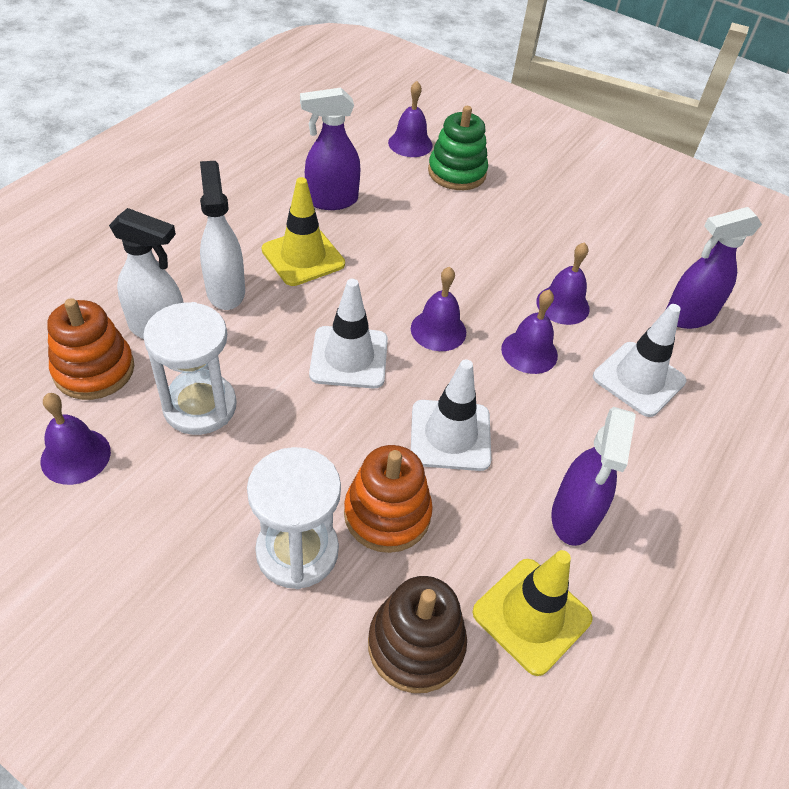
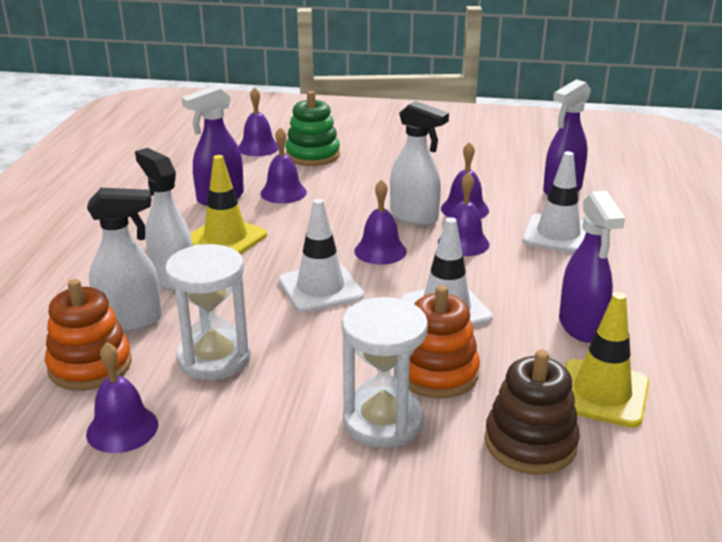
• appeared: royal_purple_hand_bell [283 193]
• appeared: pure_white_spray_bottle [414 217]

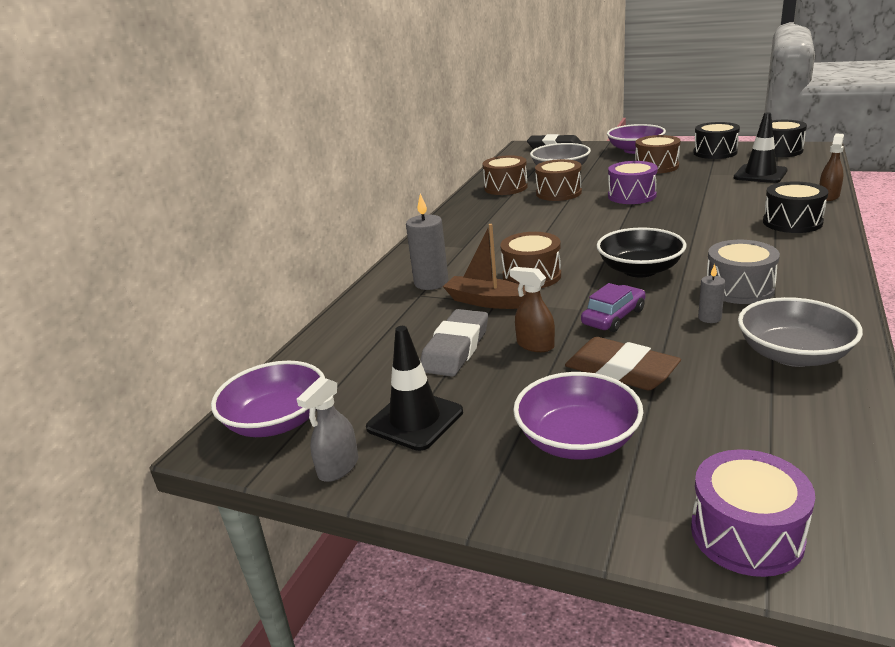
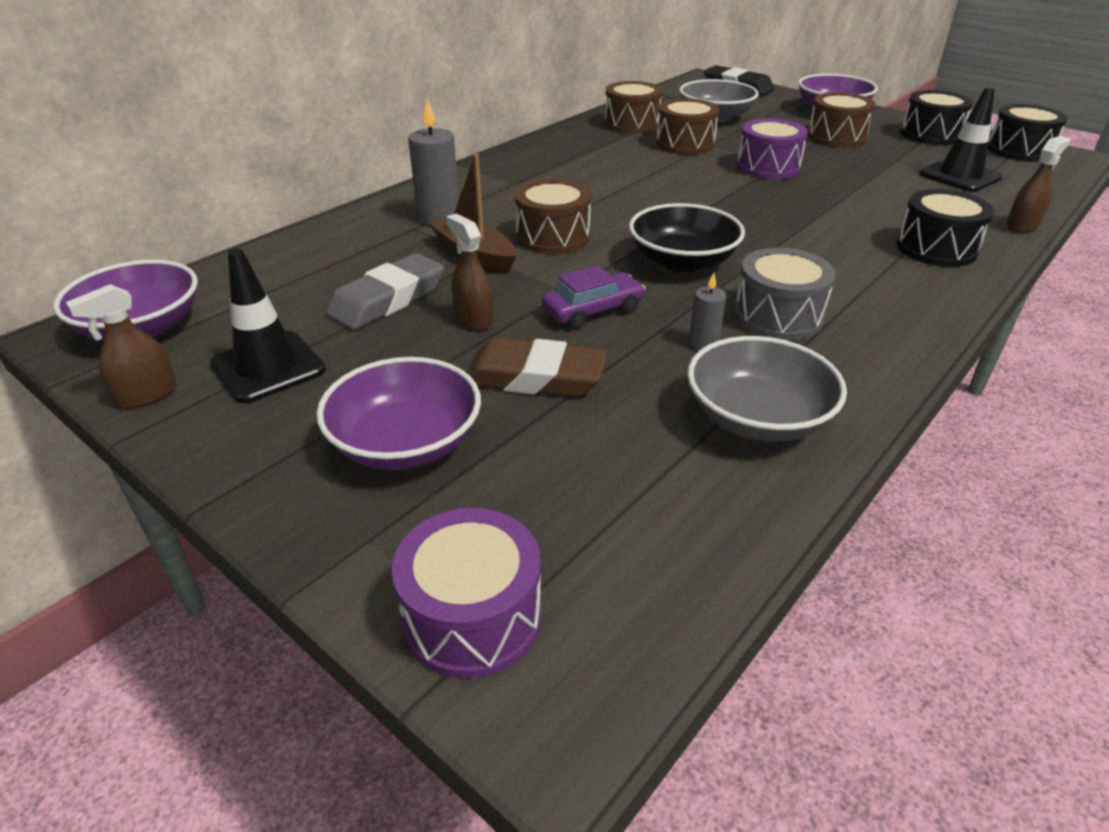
• colour: gray_spray_bottle [338 467] to brown_spray_bottle [147 395]
• spun: brown_pencil_eraser [621 371] = [535 377] 45 degrees counterclockwise

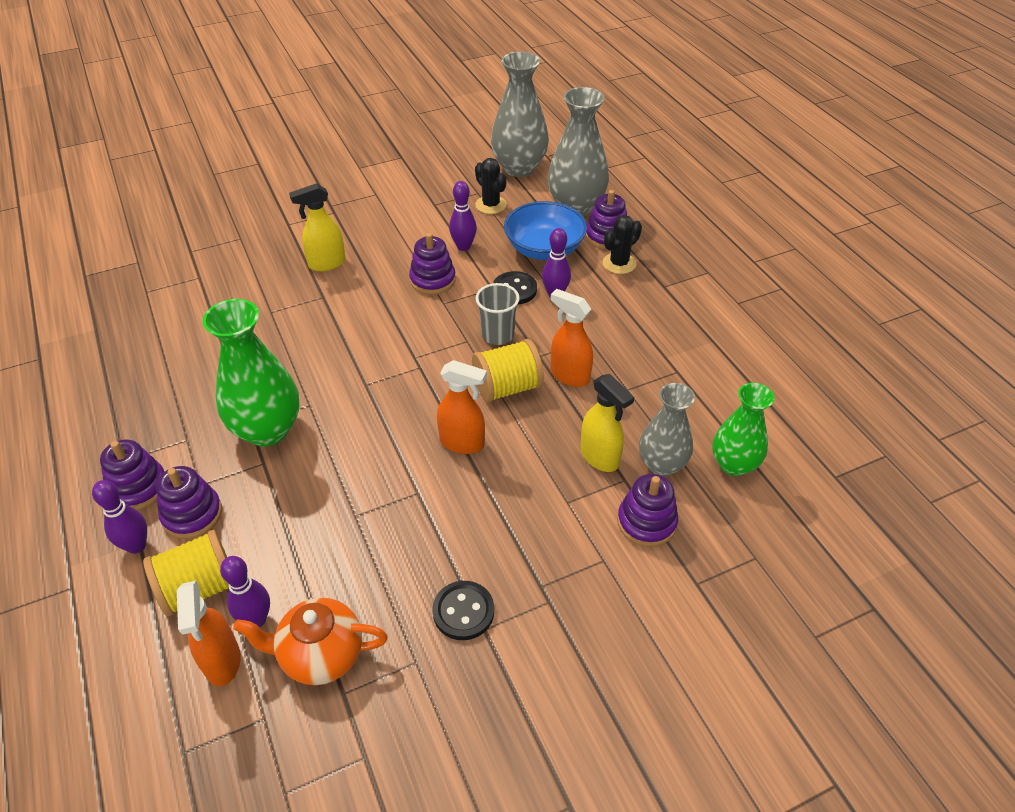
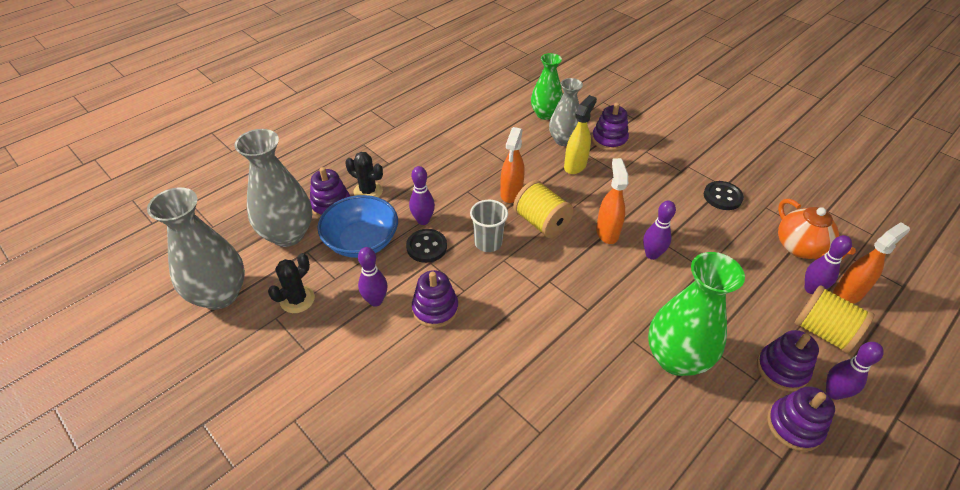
• missing: golden_spray_bottle [326 264]
• appeared: royal_purple_tenpin [652 254]

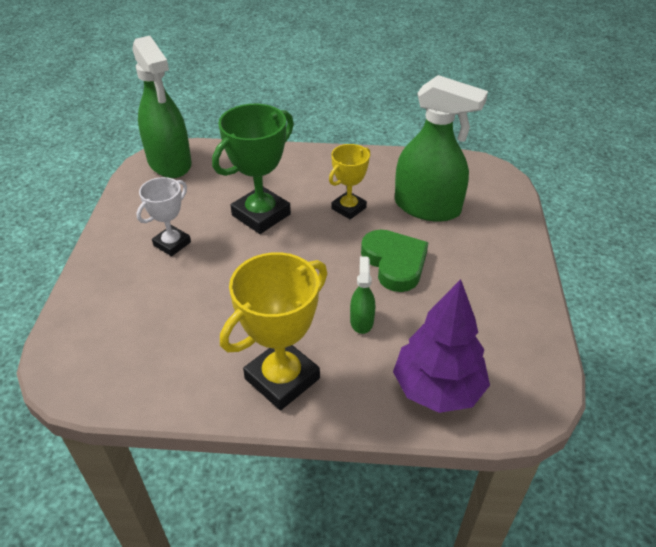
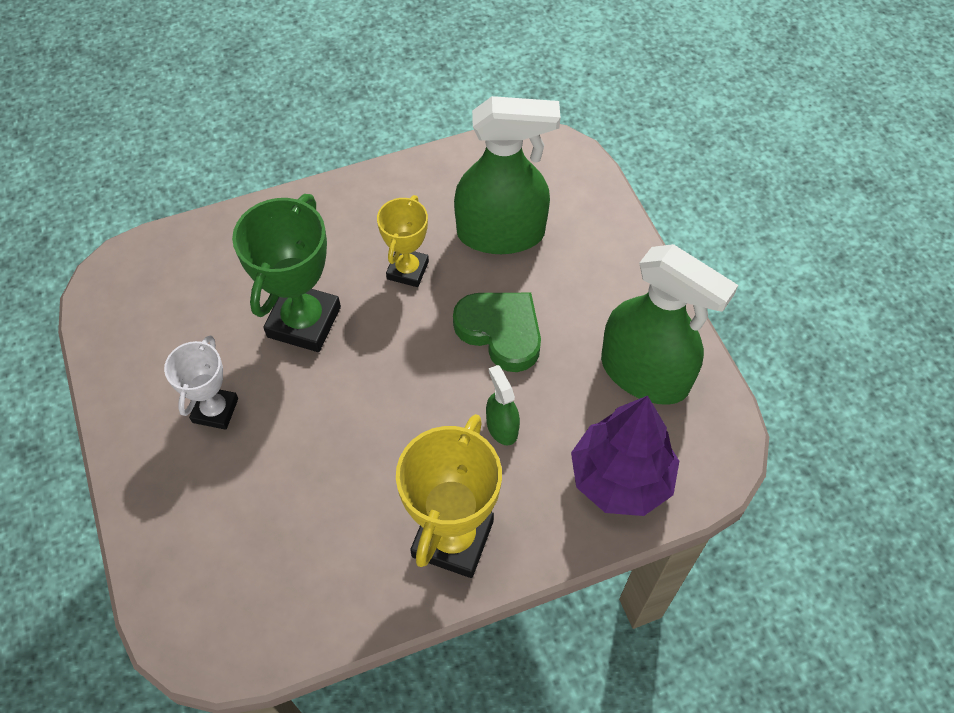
• relocated: leaf-green_spray_bottle [169 163] to [645 374]

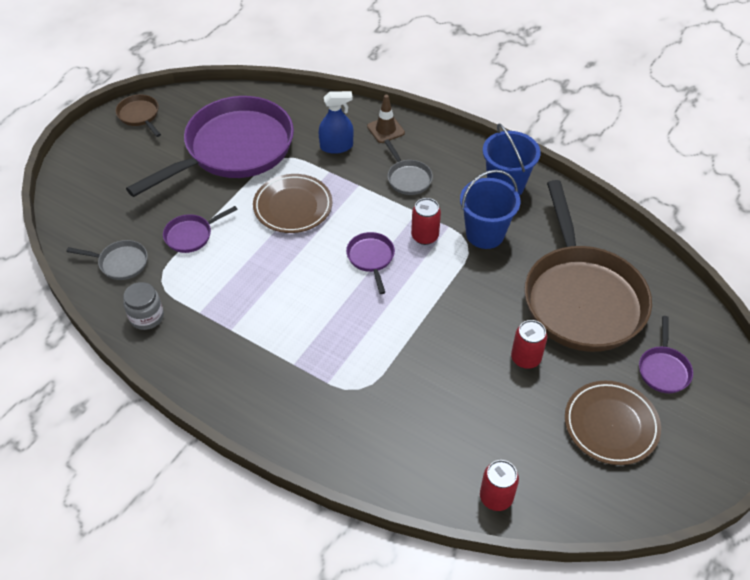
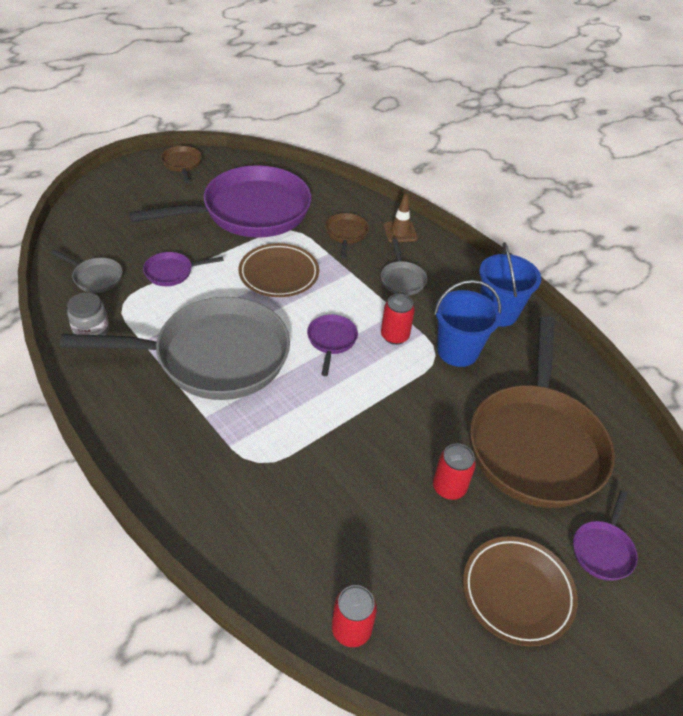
• exchanged: blue_spray_bottle [336 146] to brown_frying_pan [346 234]
• appeared: gray_frying_pan [214 356]

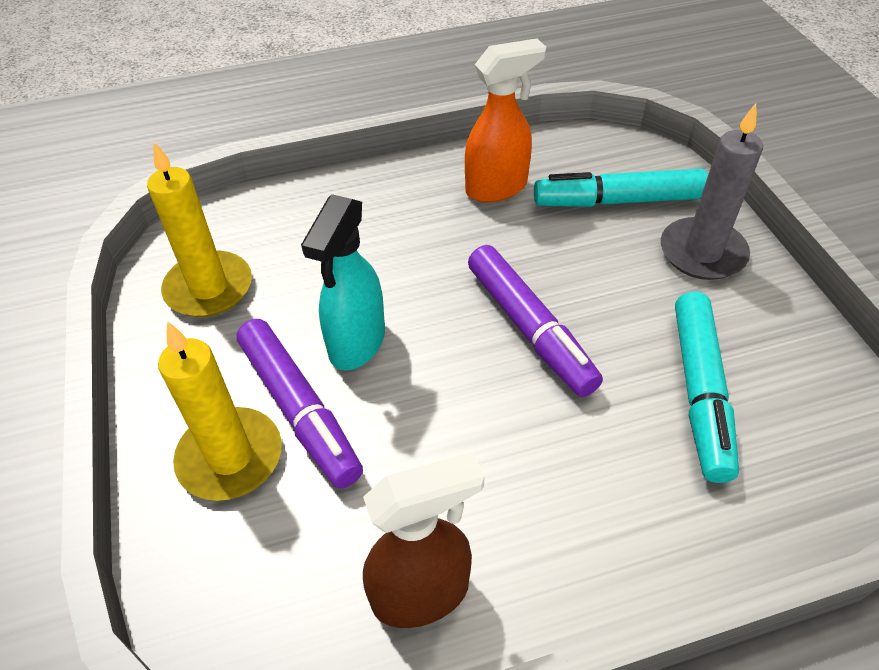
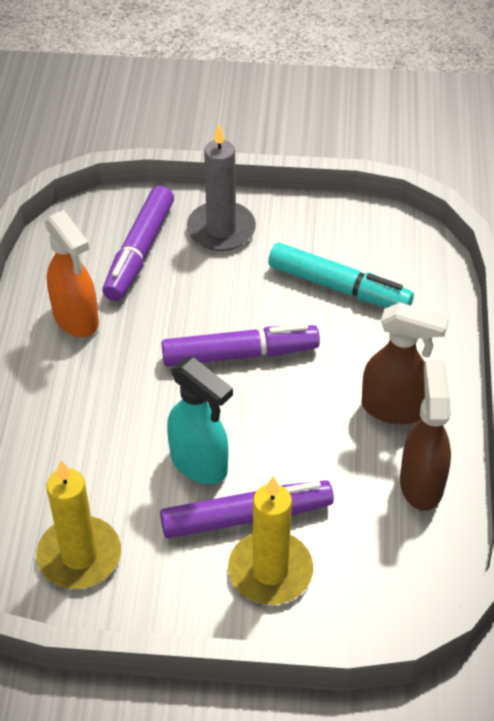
• spun: orange_spray_bottle [497 188] = [76 319] 150 degrees clockwise
• colour: turquoise_felt_pen [618 201] to royal_purple_felt_pen [139 251]
• appeared: brown_spray_bottle [394 409]

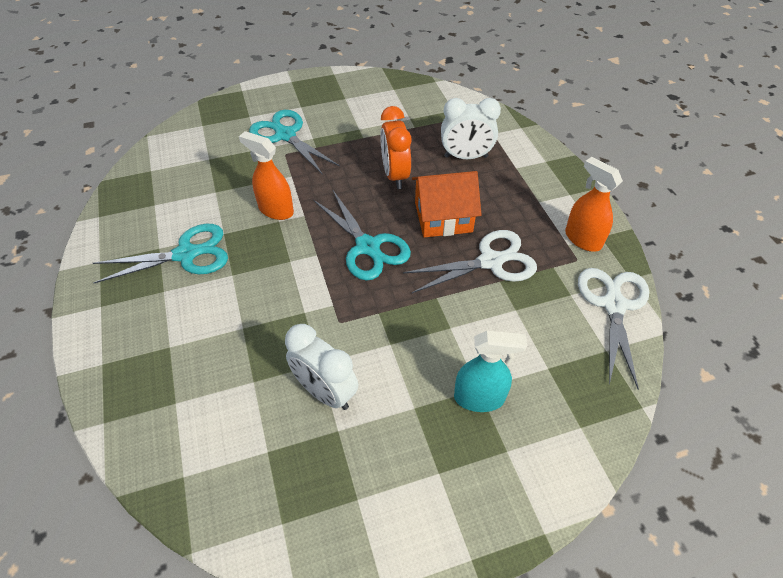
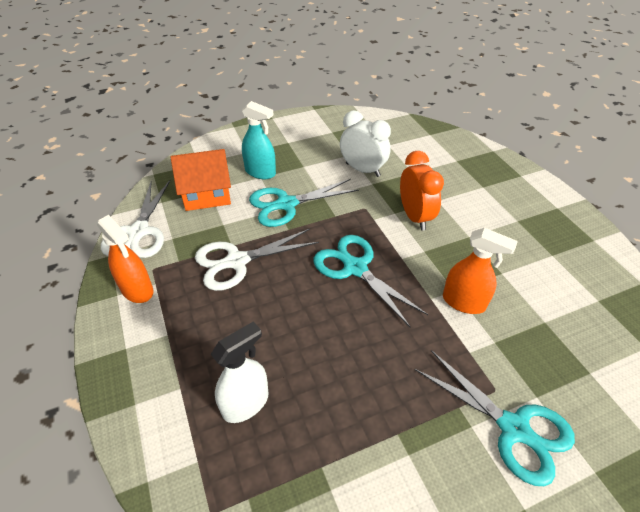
• relocated: turquoise_scissors [186 254] to [286 204]
• relocated: orange_clock [395 175] to [414 217]
• relocated: orange_toy_house [443 217] to [206 194]
• exchanged: pure_white_clock [466 157] to pure_white_spray_bottle [246 403]
• spun: turquoise_spray_bottle [479 398] = [260 172] 150 degrees counterclockwise

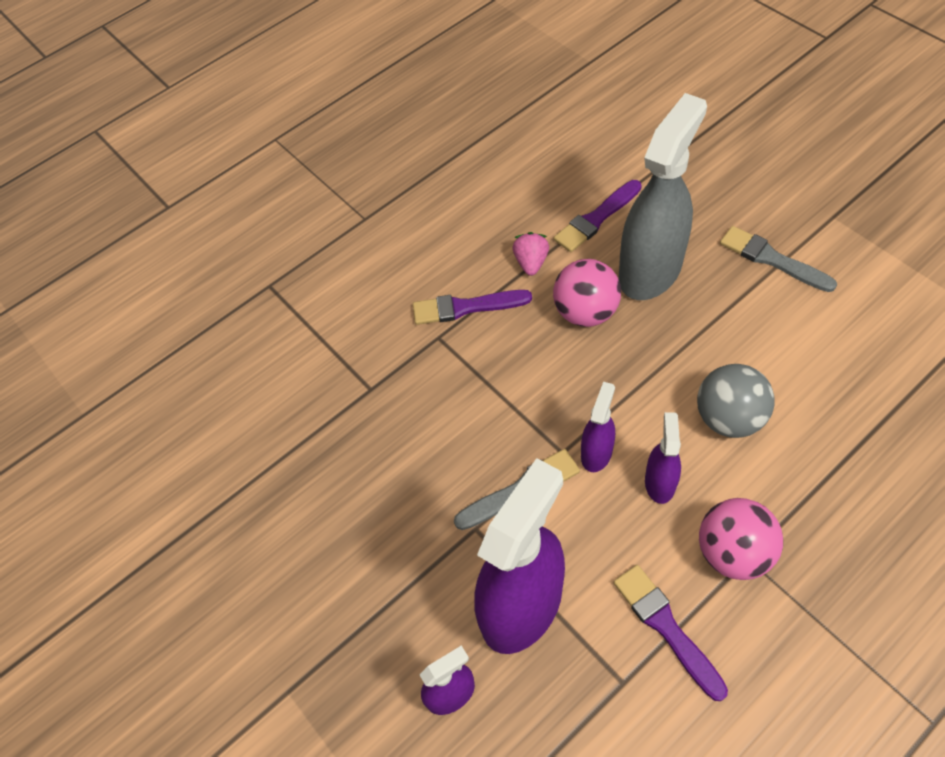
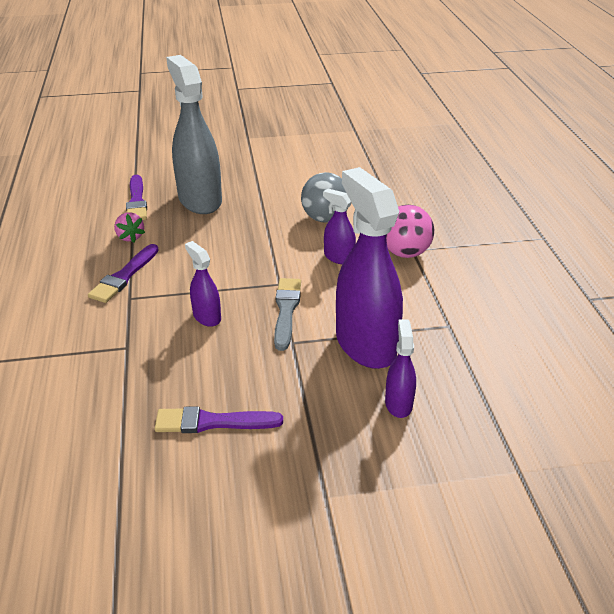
• spun: pink_strawberry [531 262] = [130 237] 150 degrees counterclockwise
• missing: pink_ball [585 312]
• relocated: royal_purple_spray_bottle [596 452] to [207 317]
• relocated: royal_purple_paintbrush [666 627] to [212 422]
• missing: gray_paintbrush [772 259]

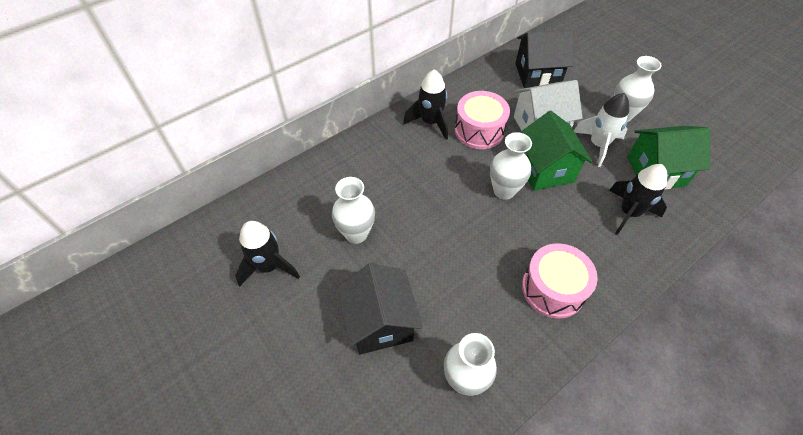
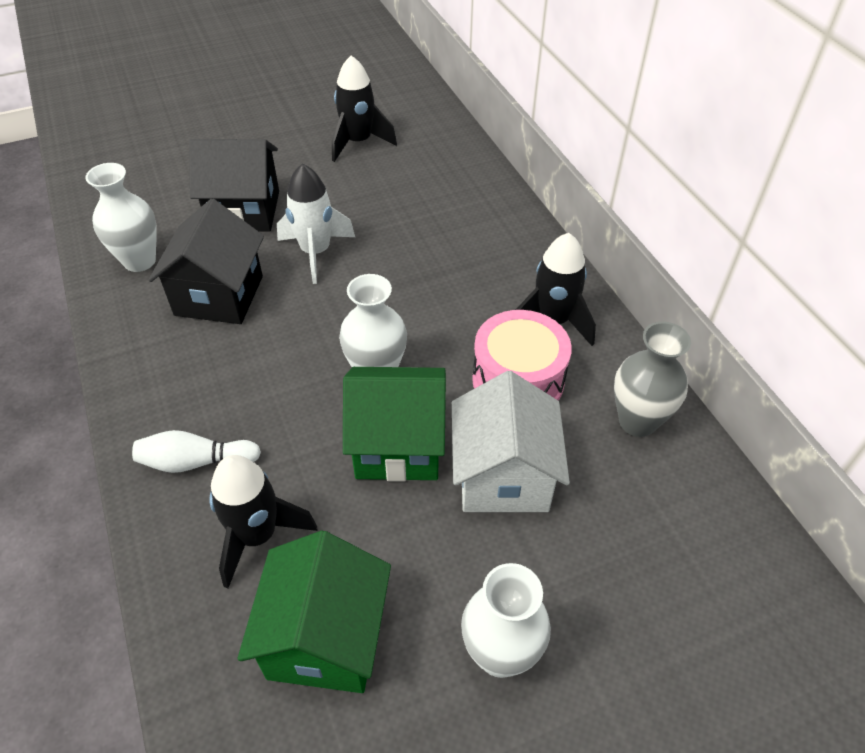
• missing: pure_white_vase [356 234]
• relocated: jet-black_toy_house [537 74] to [219 296]
• missing: pink_toy_drum [553 289]
• relocated: pure_white_spaceship [598 145] to [316 252]
• appeared: pure_white_tenpin [196 461]
• appeared: gray_vase [637 421]

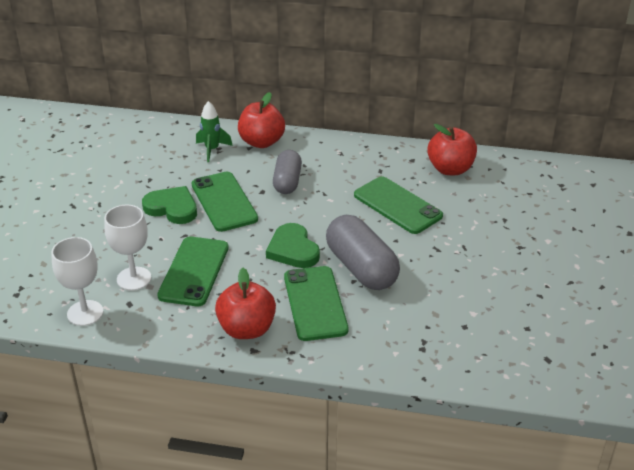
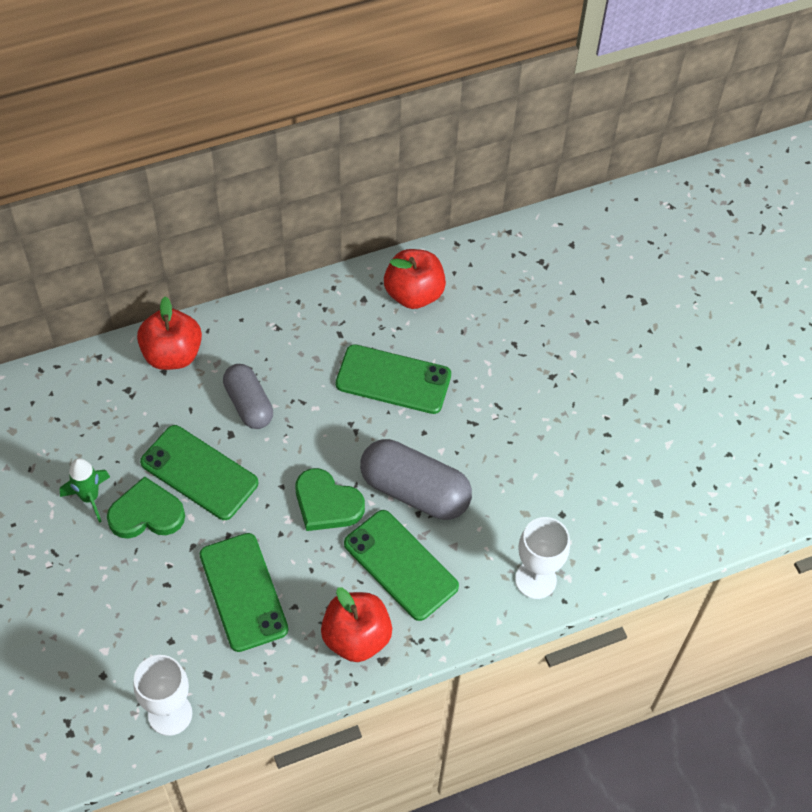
• relocated: pure_white_chalice [134 278] to [535 579]
• relocated: leaf-green_spaceship [212 150] to [90 498]

